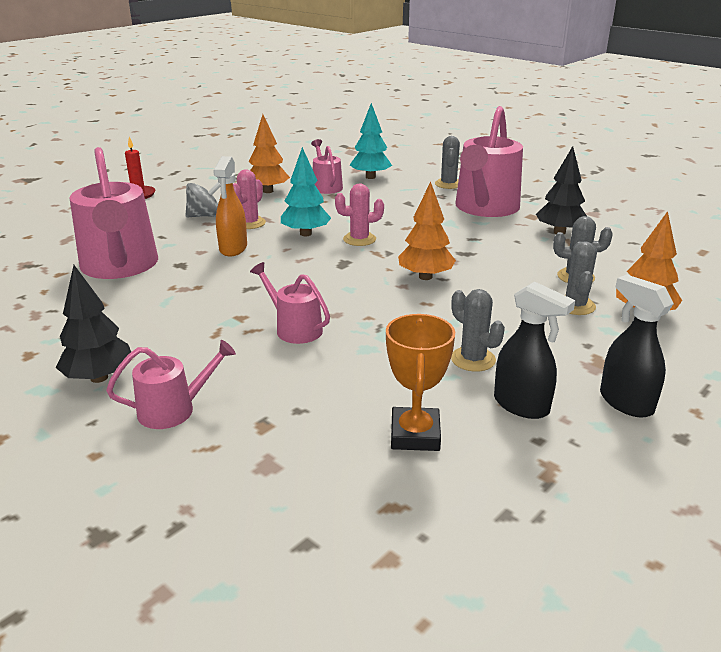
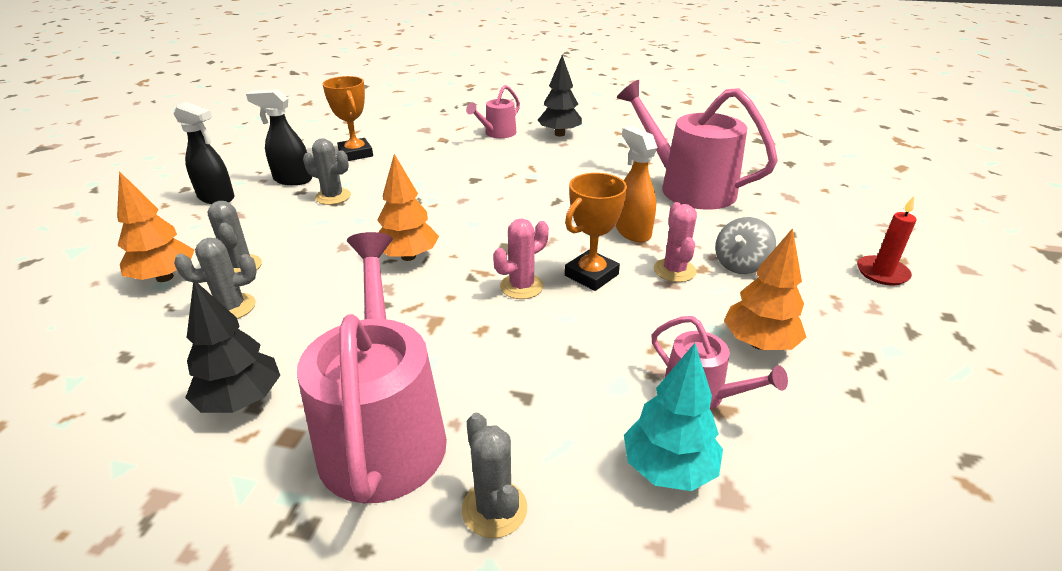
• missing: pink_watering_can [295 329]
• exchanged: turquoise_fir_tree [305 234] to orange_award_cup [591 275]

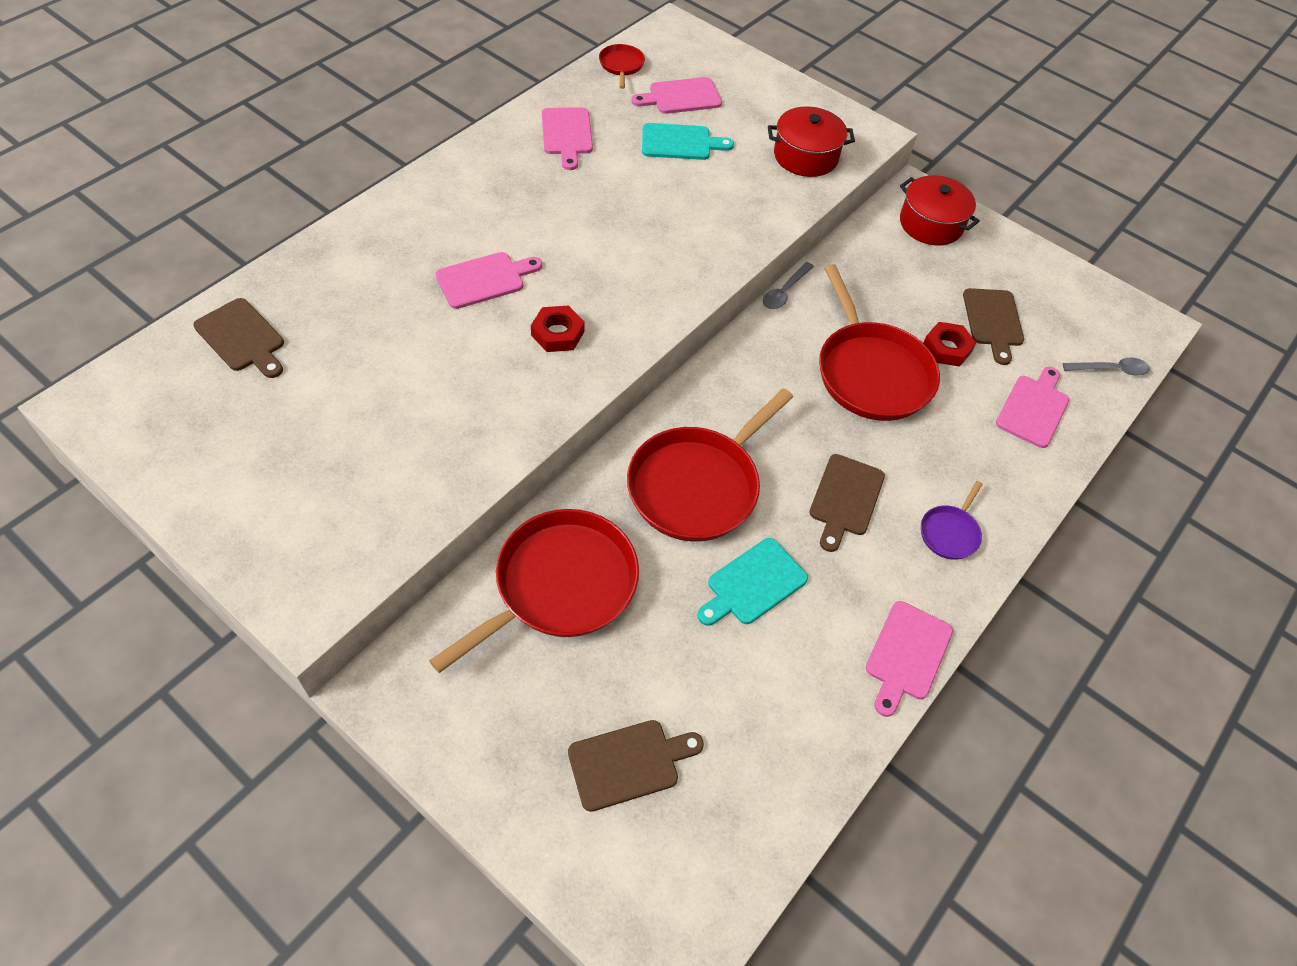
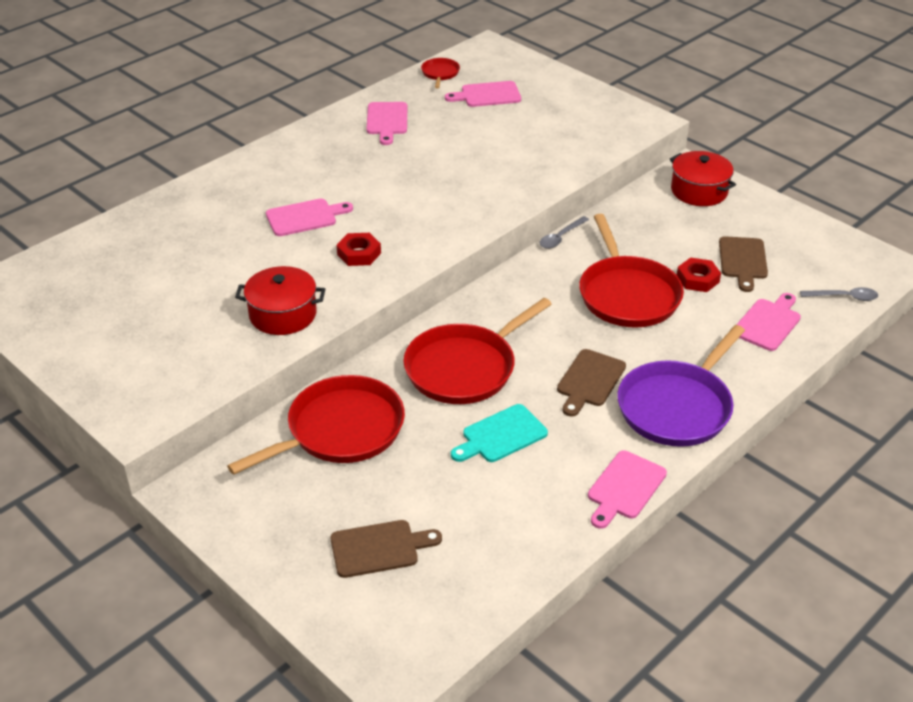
• missing: brown_bread_board [242 338]
• missing: turquoise_bread_board [680 142]
• relocated: scarlet_cooking_pot [805 156] to [283 314]
• size: royal_purple_frying_pan [950 533] = [677 407] x2.18

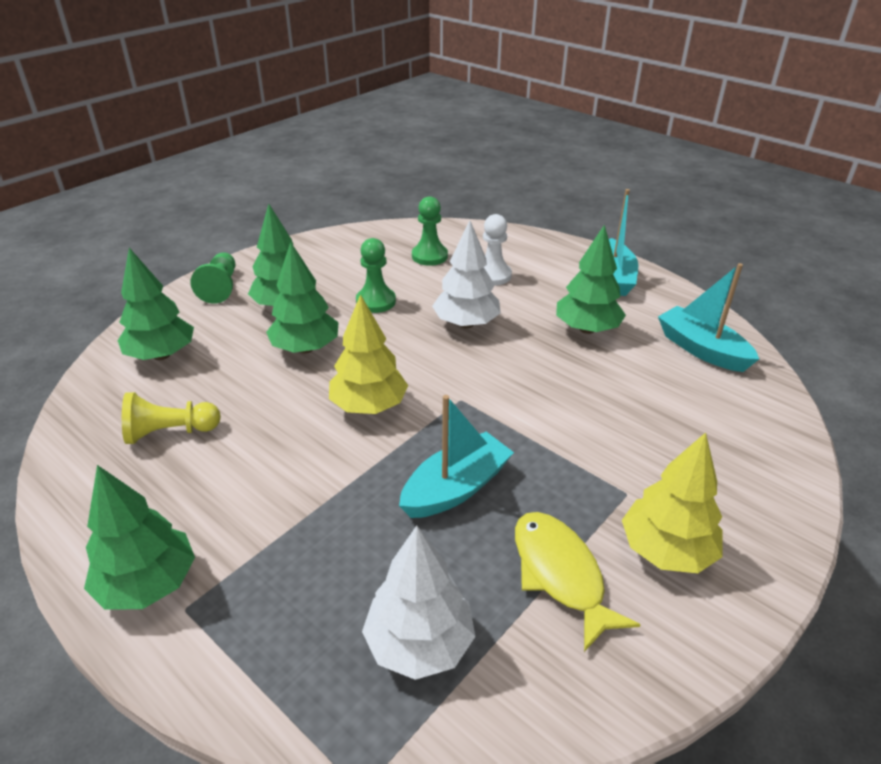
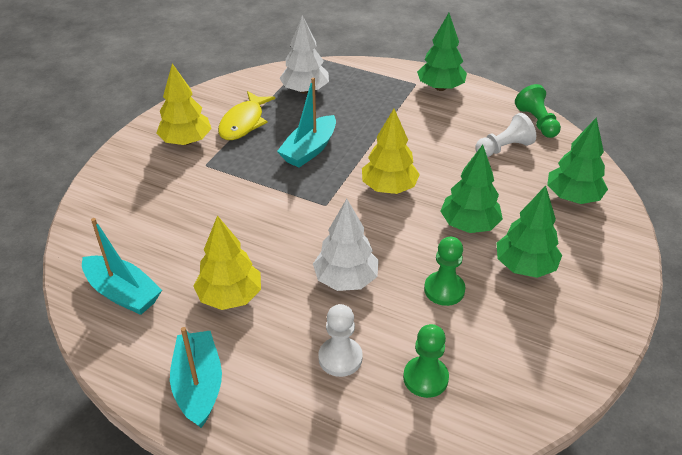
• colour: golden_pawn [170 432] to pure_white_pawn [504 148]
• relocated: leaf-green_pawn [220 287] to [537 122]
• spun: golden_toy_fish [560 574] = [243 123] 60 degrees clockwise
• colour: leaf-green_fir_tree [587 329] to golden_fir_tree [230 296]

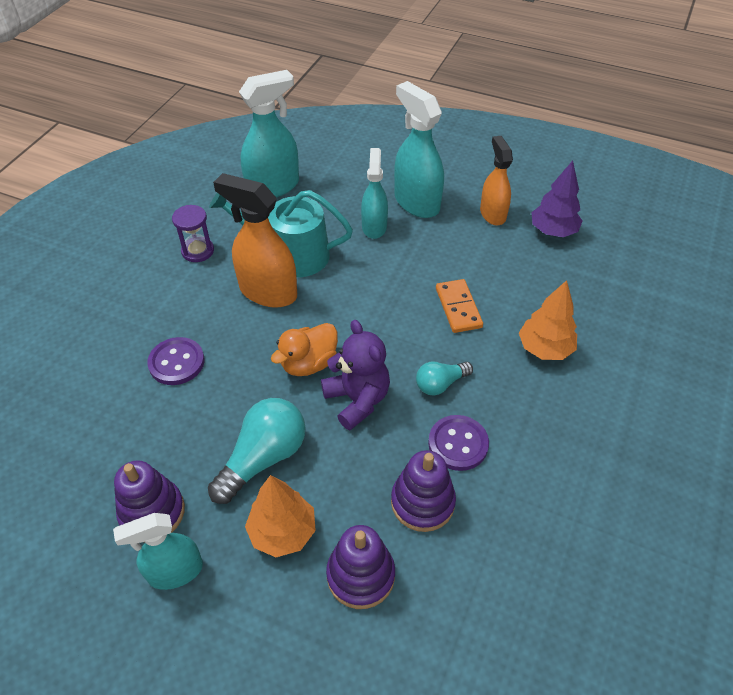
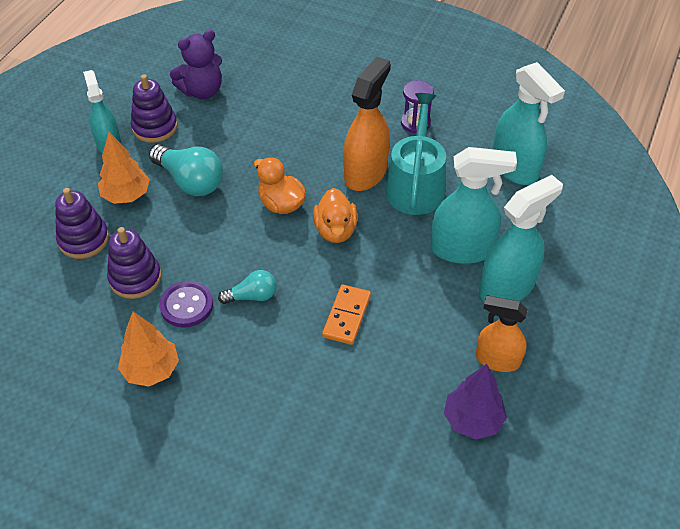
• missing: royal_purple_shirt_button [176 362]
• relocated: royal_purple_teddy_bear [357 400] to [202 91]
• size: turquoise_spray_bottle [374 226] = [462 249] x1.52
• spun: turquoise_lightbulb [440 384] = [252 296] 105 degrees clockwise
• spun: orange_domino_piece [458 308] = [347 316] 60 degrees counterclockwise
• spun: orange_spray_bottle [492 214] = [497 360] 150 degrees counterclockwise
• relocated: orange_fir_tree [544 348] to [151 370]
• appeared: orange_toy_duck [335 230]

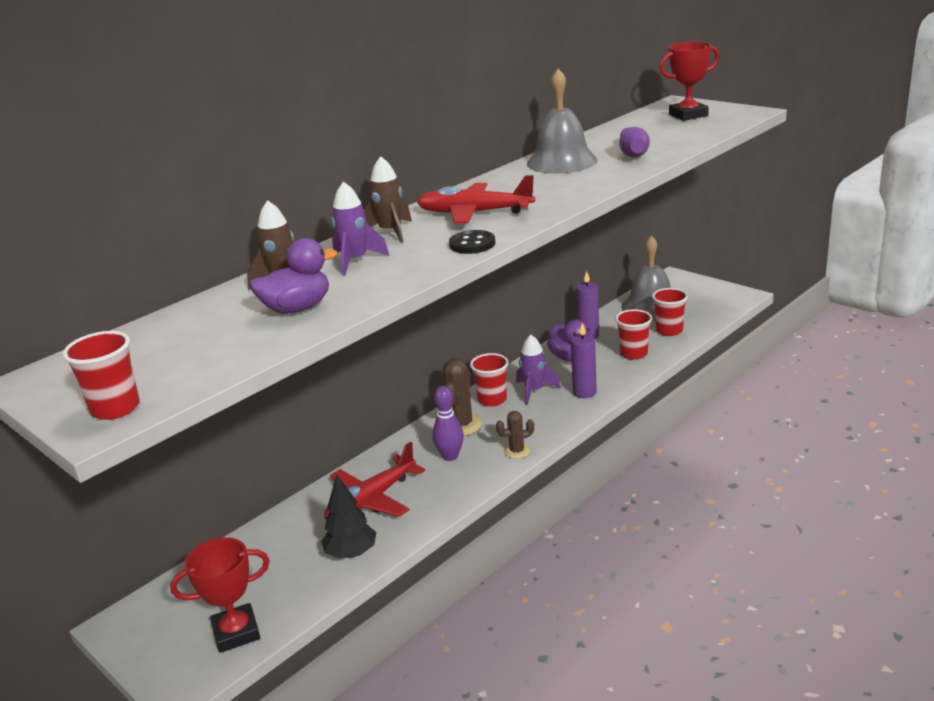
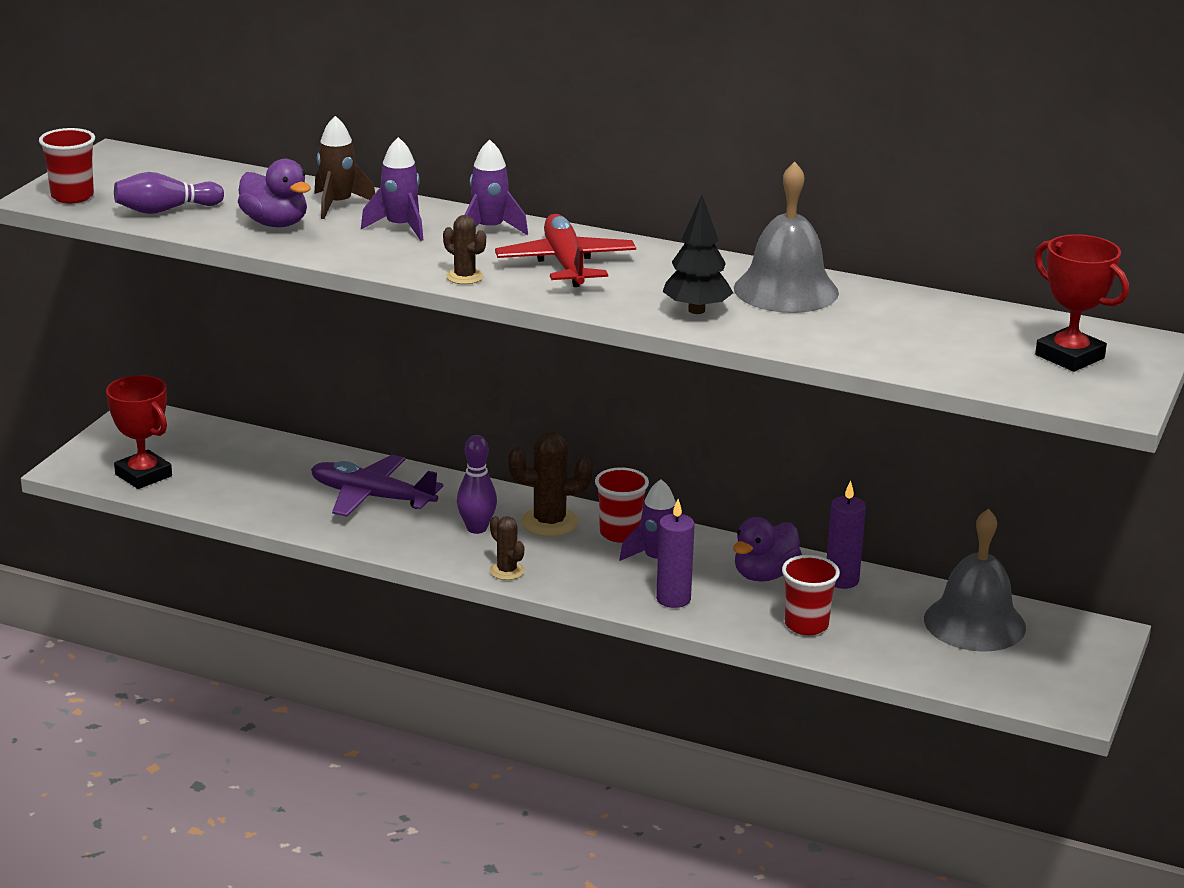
• relocated: jet-black_fir_tree [351 554] to [696 310]
• colour: scarlet_plane [372 500] to royal_purple_plane [372 497]
• colour: brown_spaceship [390 232] to royal_purple_spaceship [489 230]
• exchanged: jet-black_shirt_button [472 244] to brown_saguaro_cactus [464 277]
• relocated: royal_purple_tenpin [633 153] to [165 210]
• missing: scarlet_cup [669 330]

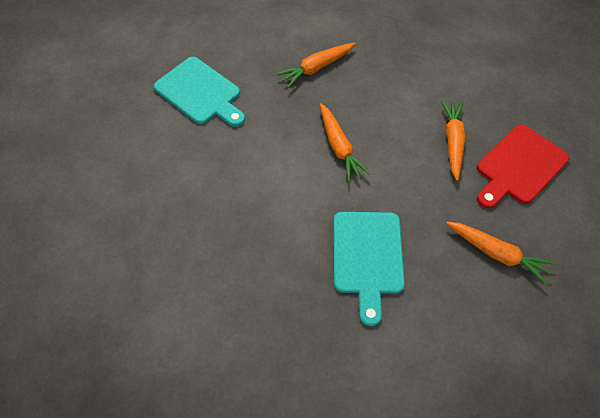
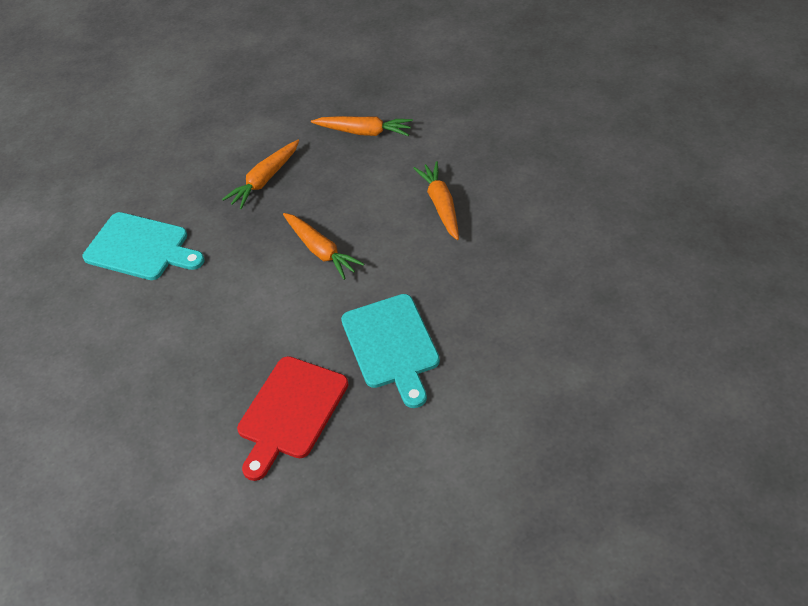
• relocated: orange_toy_carrot [497 253] to [364 132]
• relocated: scarlet_bread_board [519 166] to [290 412]

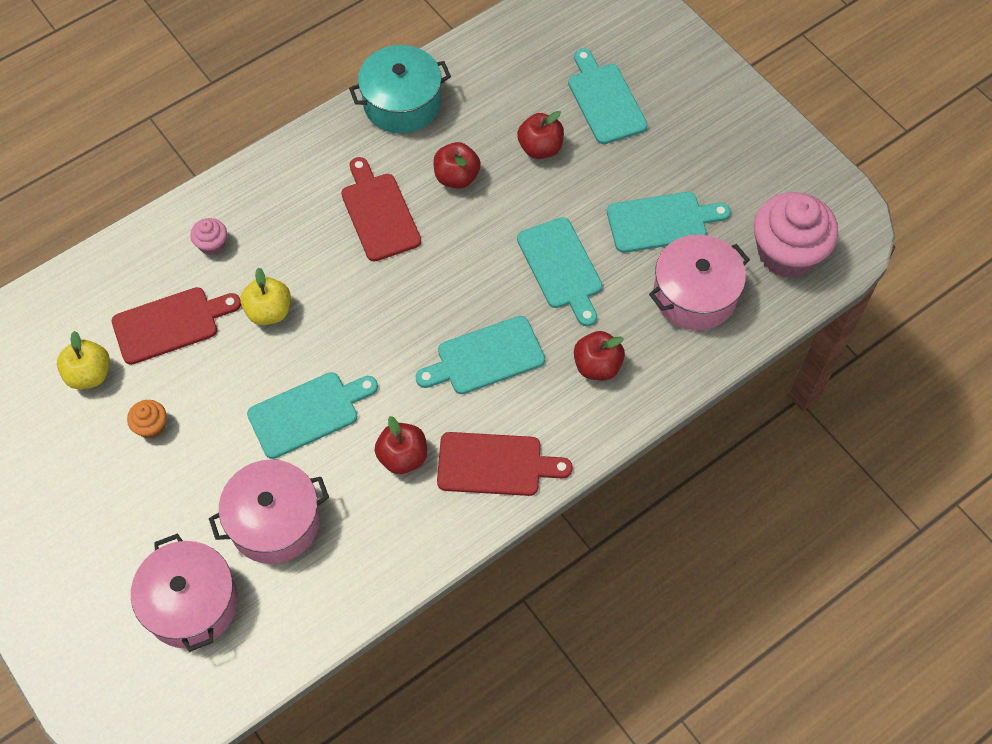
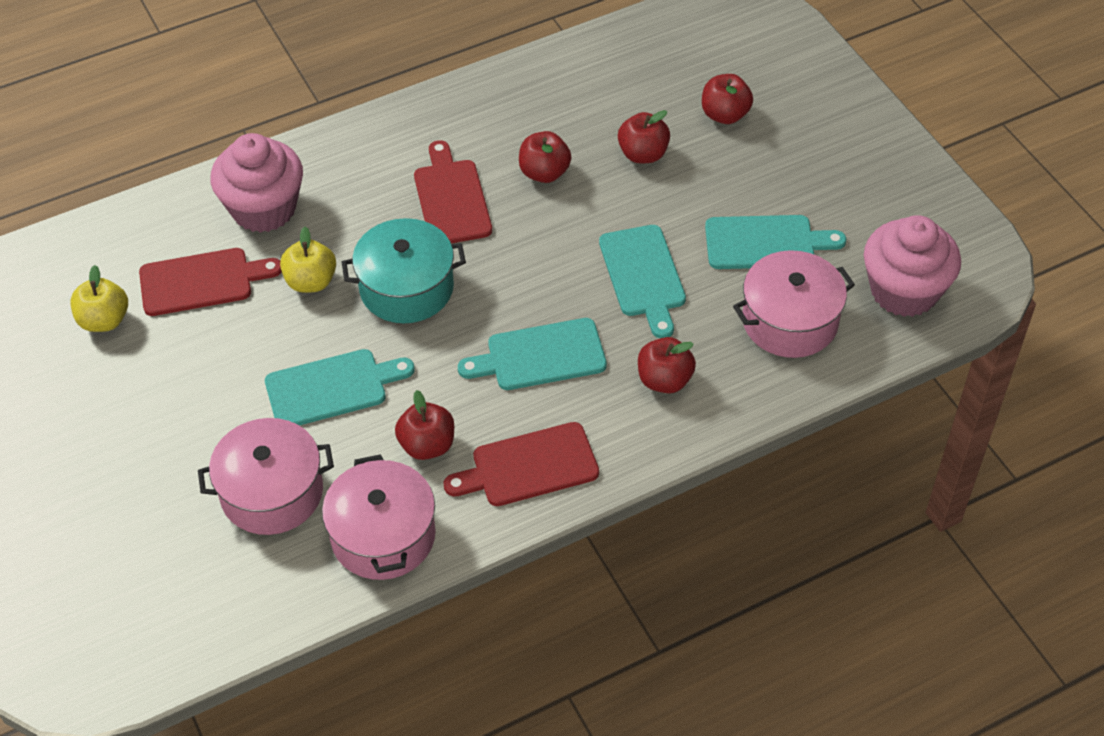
• missing: orange_fairy_cake [151 426]
• relocated: pink_cooking_pot [191 603] to [383 535]
• size: pink_fairy_cake [212 244] = [264 208] x2.27
• relocated: turquoise_cooking_pot [402 103] to [406 288]
• spun: scarlet_bread_board [495 464] = [529 466] 150 degrees clockwise
• exchanged: turquoise_bread_board [605 100] to scarlet_toy_apple [725 115]

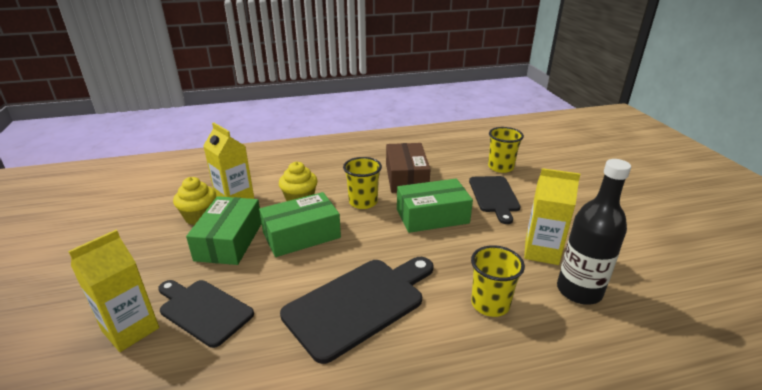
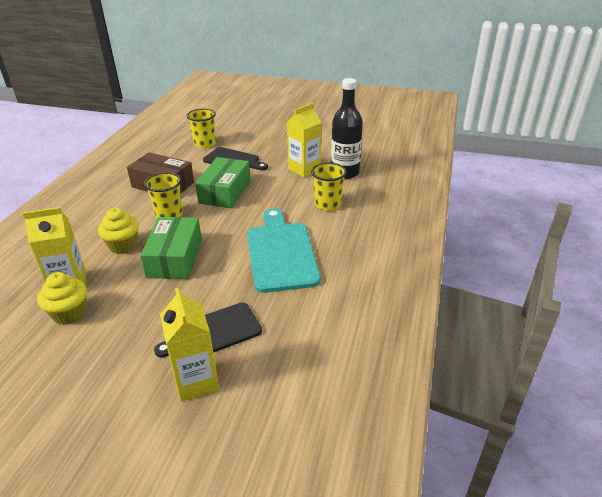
• missing: leaf-green_box [229 241]
• colour: jet-black_bread_board [359 304] to turquoise_bread_board [281 253]

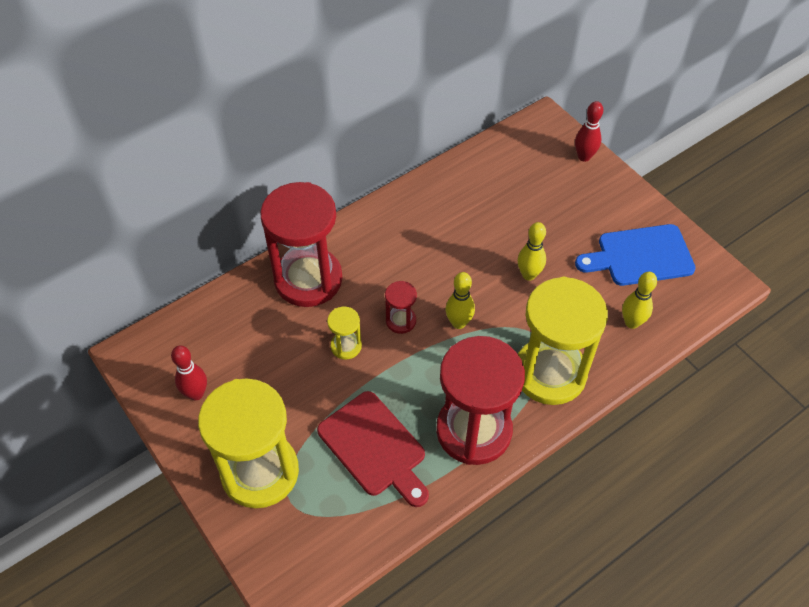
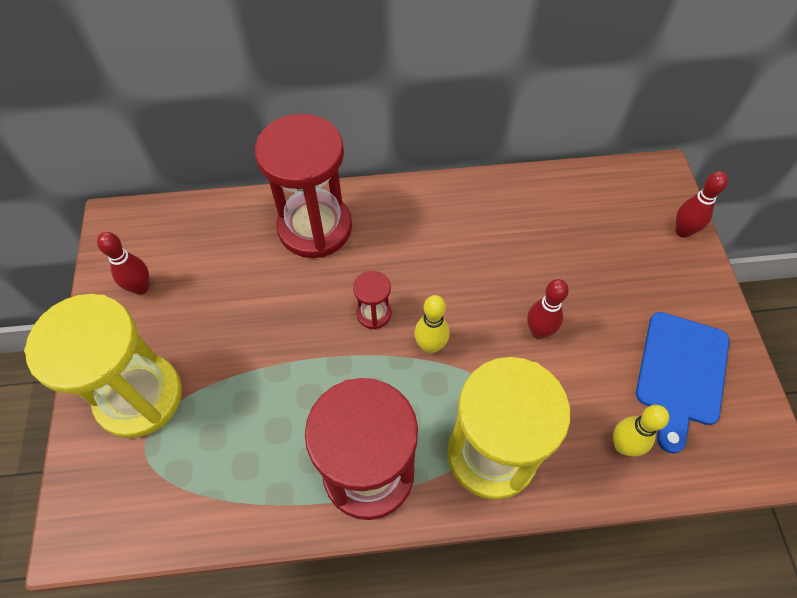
• missing: scarlet_bread_board [375 447]
• missing: golden_sand_timer [346 346]
• colour: golden_tenpin [528 275] to scarlet_tenpin [538 331]
• spun: blue_bread_board [640 256] = [681 373] 90 degrees counterclockwise

